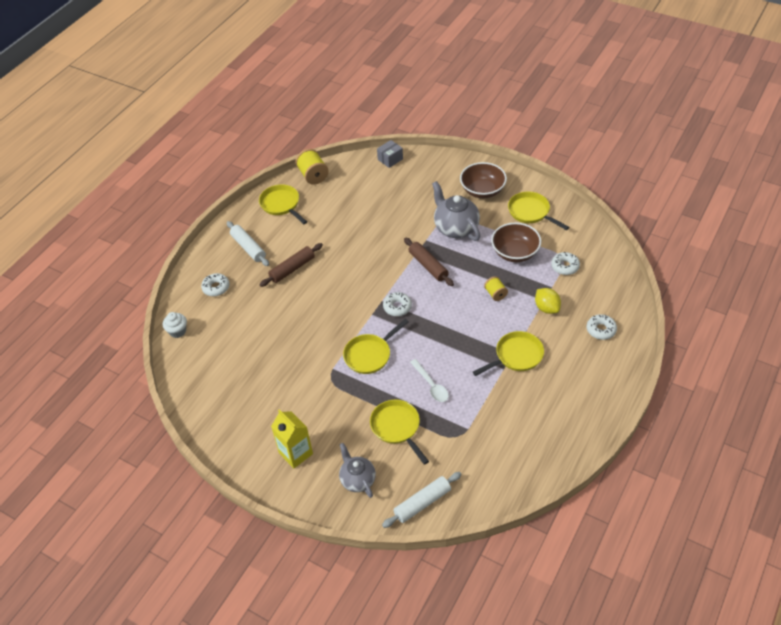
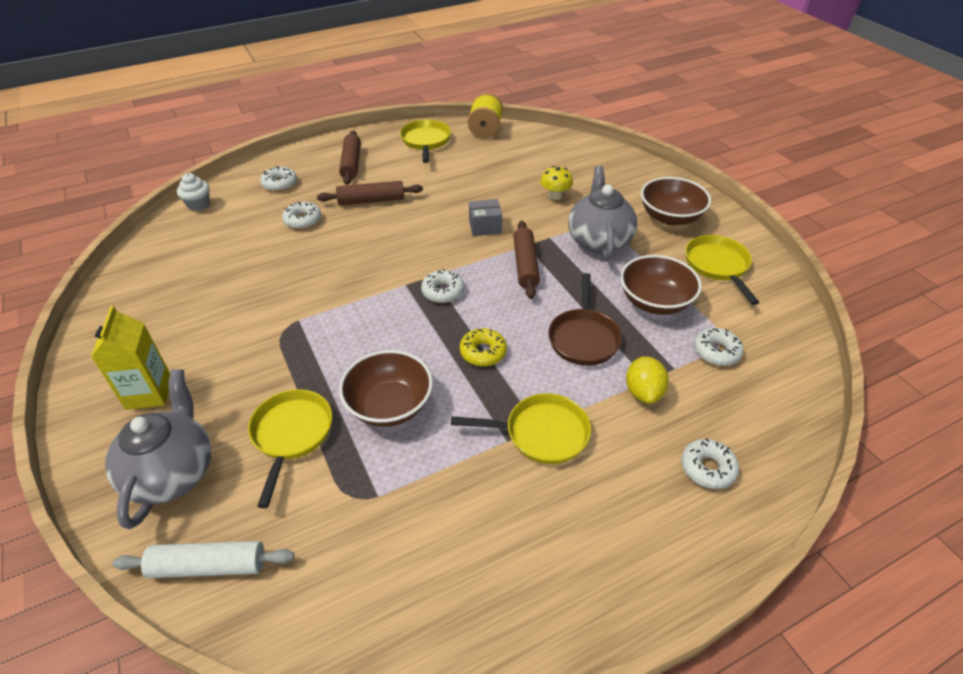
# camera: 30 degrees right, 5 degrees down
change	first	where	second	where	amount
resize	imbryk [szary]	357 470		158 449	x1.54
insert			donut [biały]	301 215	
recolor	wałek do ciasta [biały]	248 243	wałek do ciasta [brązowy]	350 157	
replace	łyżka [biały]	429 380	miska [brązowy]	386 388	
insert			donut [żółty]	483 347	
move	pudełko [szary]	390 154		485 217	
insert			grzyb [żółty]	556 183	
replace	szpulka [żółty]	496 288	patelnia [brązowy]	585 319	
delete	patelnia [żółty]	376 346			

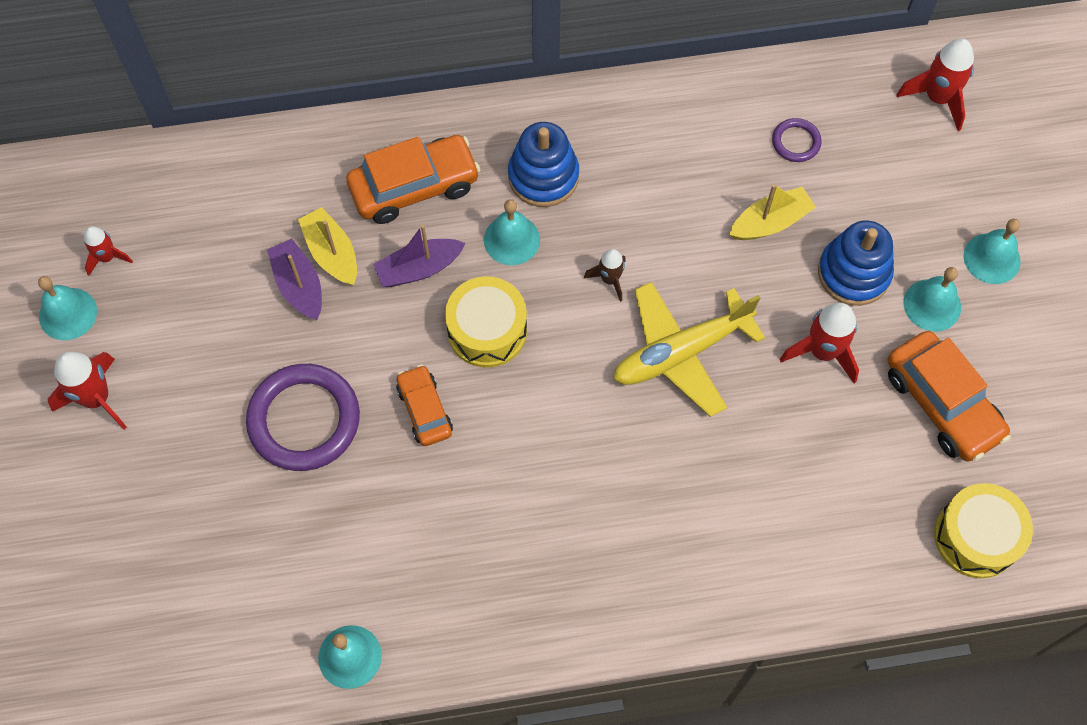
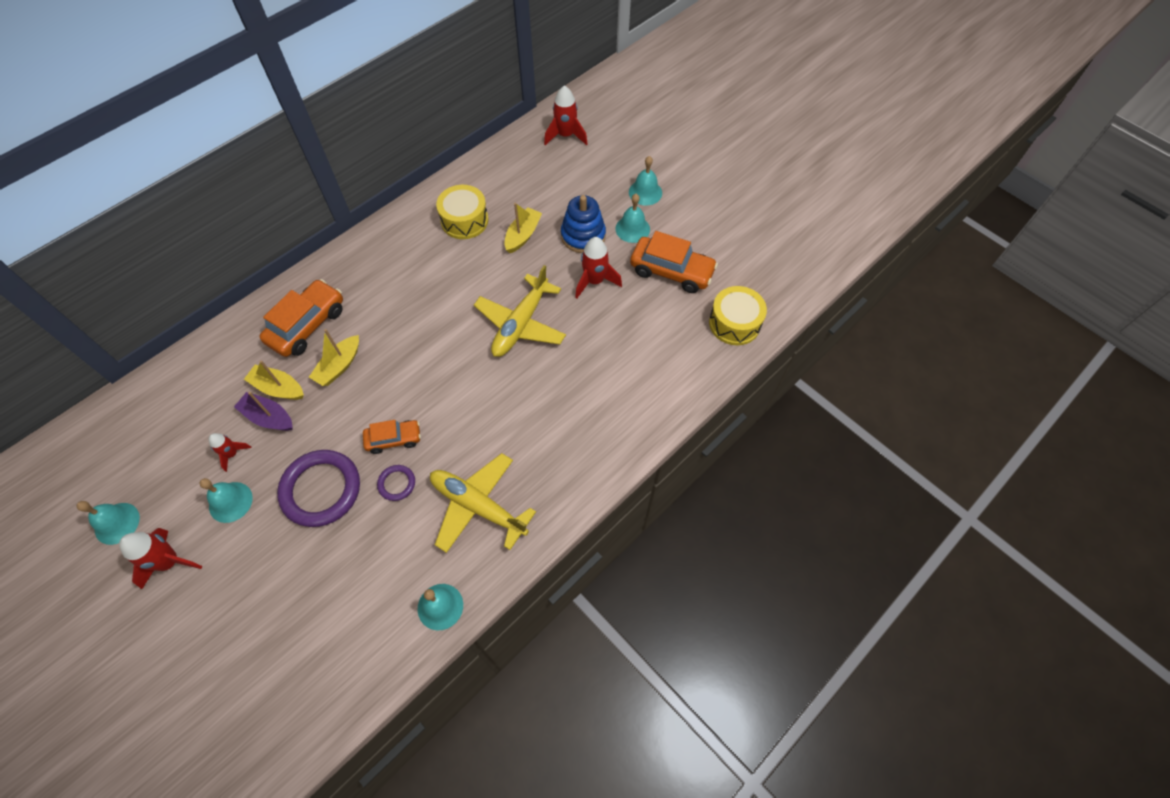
# camera: 35 degrees left, 5 degrees down
change	first	where	second	where	amount
move	dzwonek [turkusowy]	512 232		226 500	
move	rakieta [czerwony]	108 251		230 452	
recolor	łódka [fioletowy]	419 255	łódka [żółty]	334 357	
rotate	samochód [pomarańczowy]	424 405		392 437	135 degrees clockwise
move	pierścień [fioletowy]	797 140		396 483	
insert			samolot [żółty]	483 503	
move	bęben [żółty]	486 322		462 212	
delete	zabawka nakładanka [niebieski]	543 164			
delete	rakieta [brązowy]	605 275			

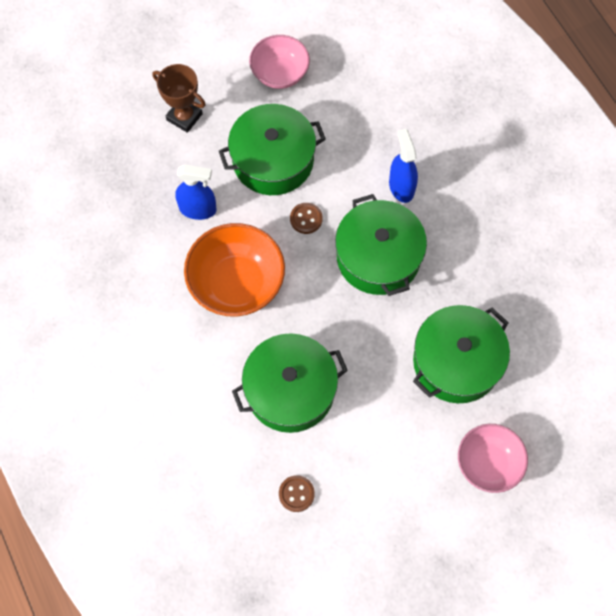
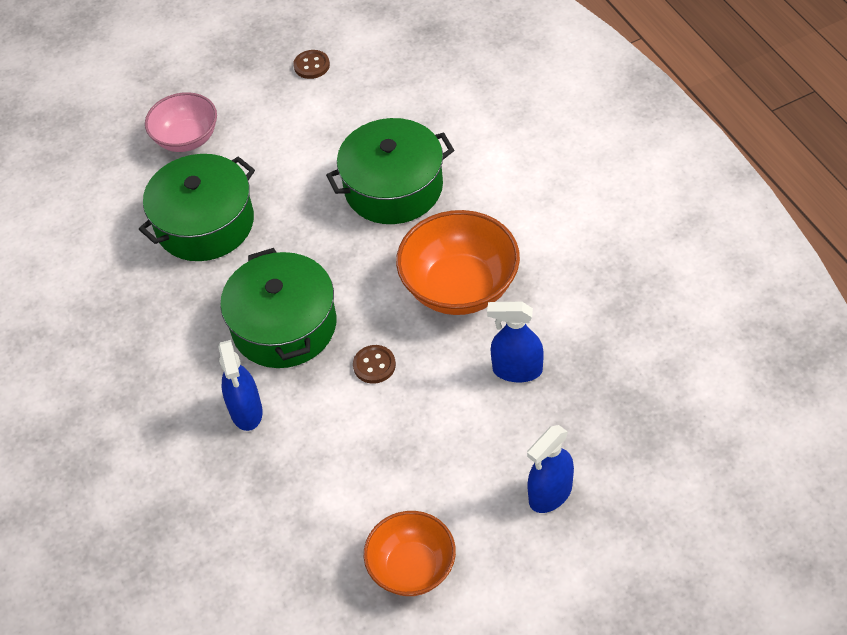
# camera: 175 degrees left, 15 degrees down
change	first	where	second	where	amount
move	guzik [brązowy]	297 493		311 64	
recolor	miska [różowy]	279 62	miska [pomarańczowy]	410 553	
replace	puchar [brązowy]	179 98	spryskiwacz [niebieski]	550 469	
delete	garnek [zielony]	272 149			

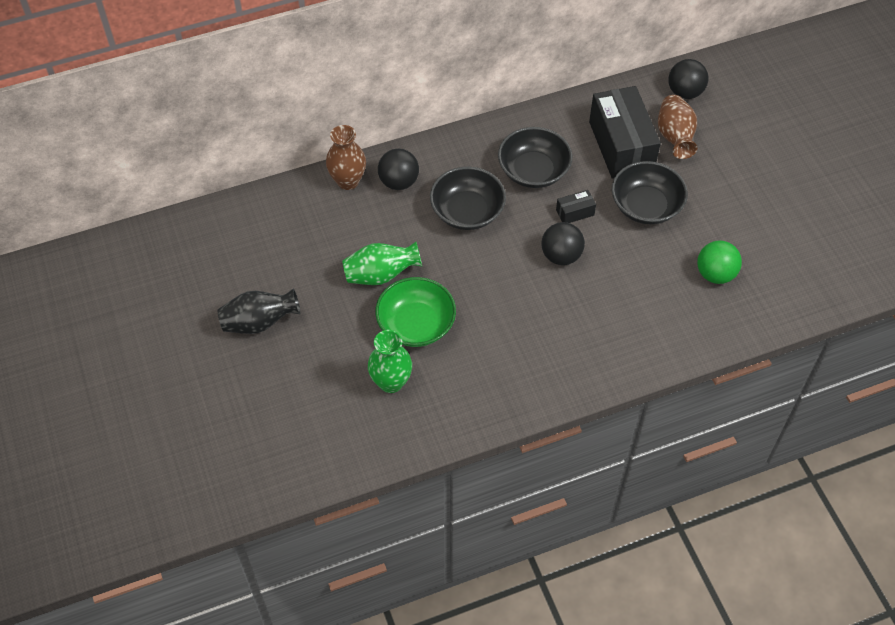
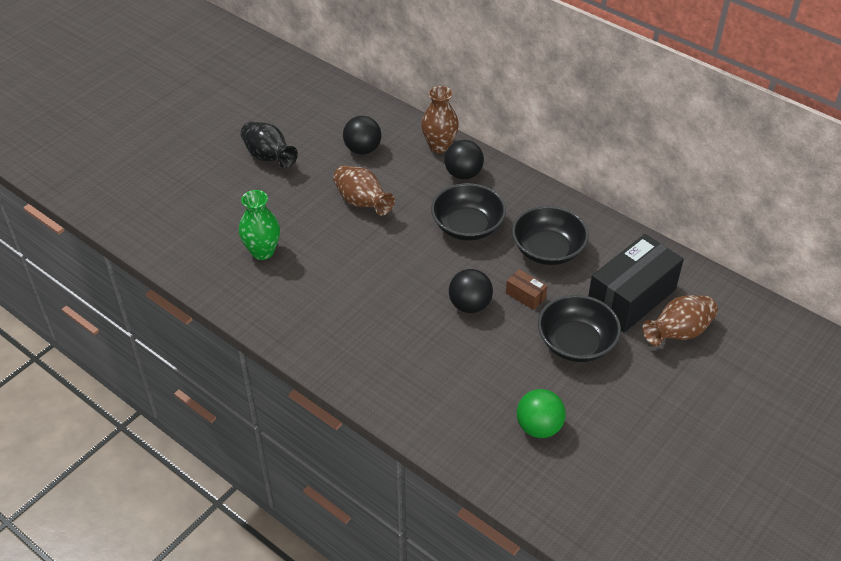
# camera: 60 degrees right, 10 degrees down
change	first	where	second	where	amount
recolor	wazon [zielony]	382 263	wazon [brązowy]	364 190	
move	piłka [czarny]	688 79		362 135	
recolor	pudełko [czarny]	576 206	pudełko [brązowy]	526 289	
delete	miska [zielony]	415 312			

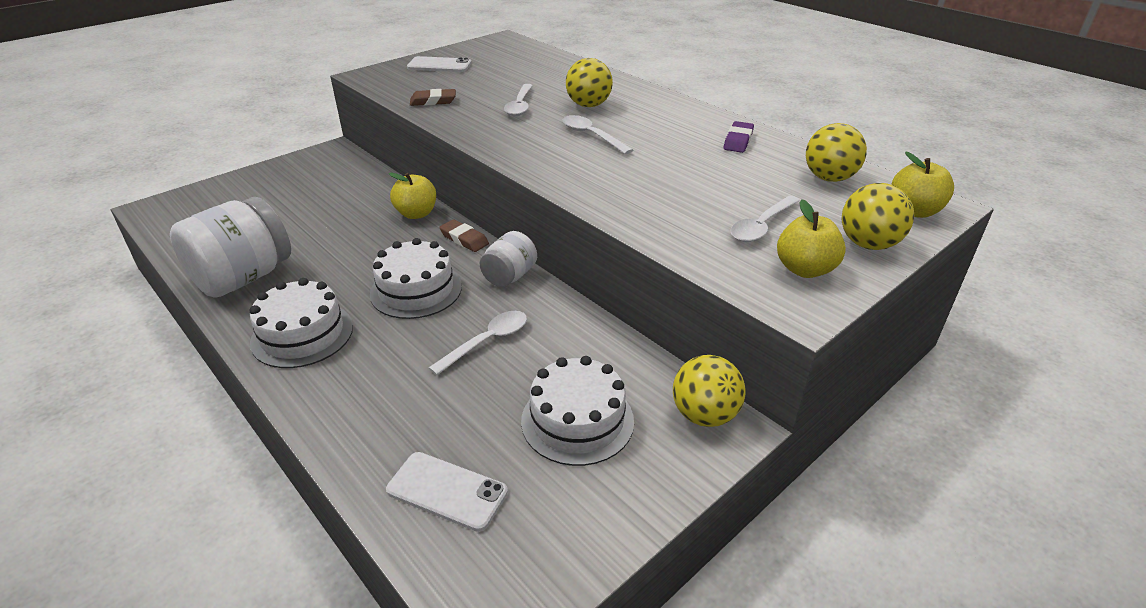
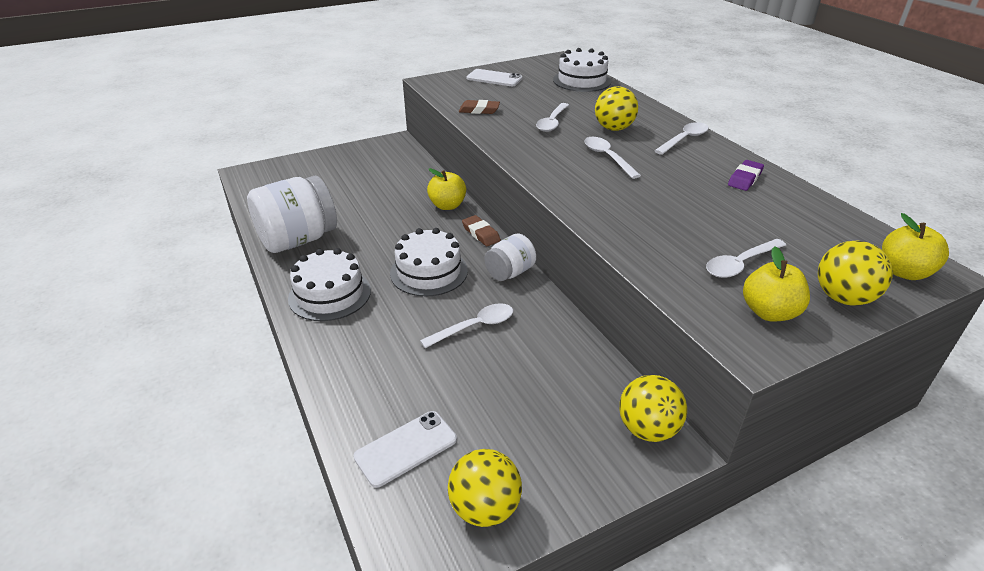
# camera: 15 degrees right, 0 degrees up
change	first	where	second	where	amount
rotate	telefon [biały]	447 492		405 449	75 degrees counterclockwise
move	piłka [żółty]	836 152		485 488	
move	tort [biały]	577 411		582 70	
insert			łyżka [biały]	681 138	

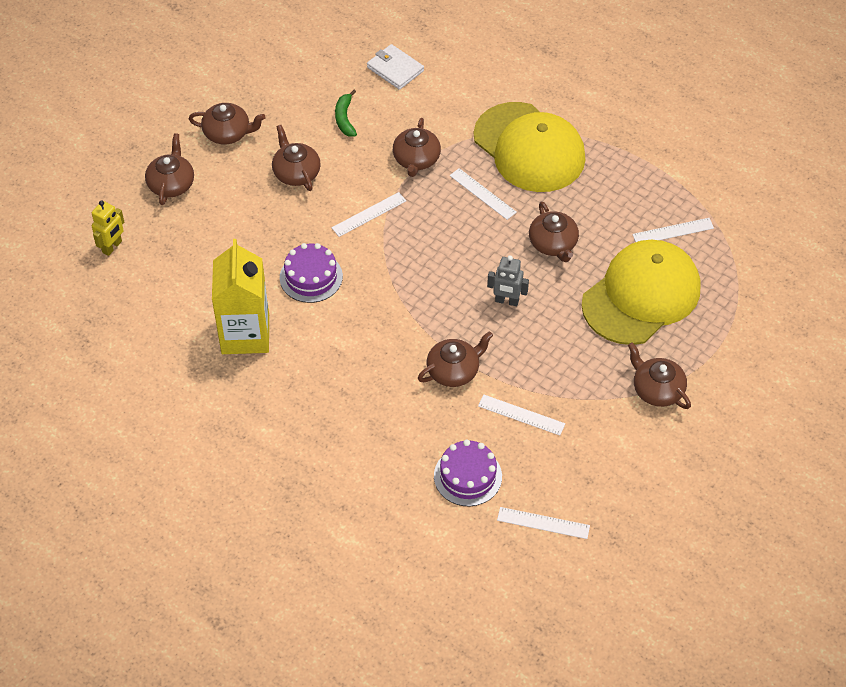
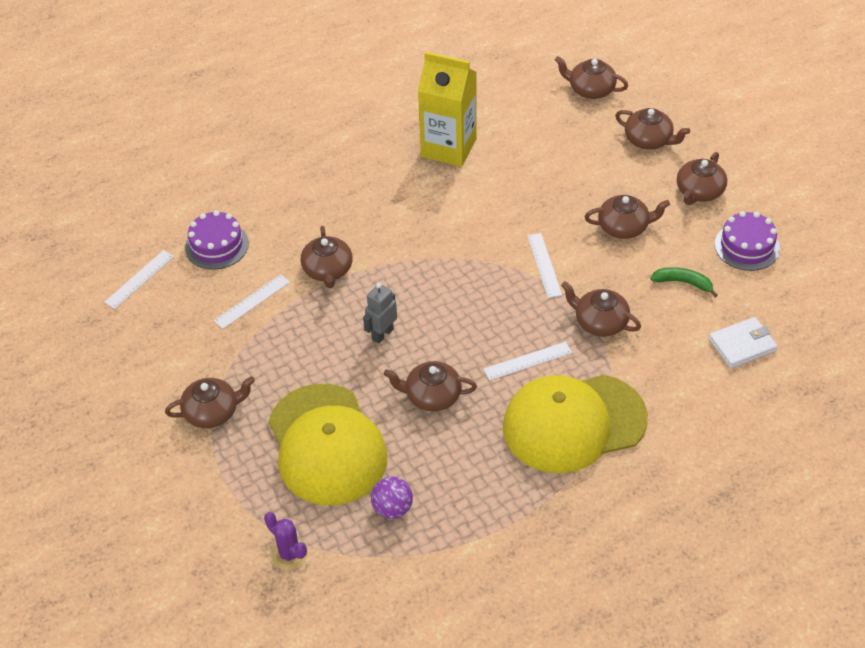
# camera: 115 degrees right, 5 degrees down
change	first	where	second	where	amount
insert			kaktus [fioletowy]	286 541	
replace	linijka [biały]	673 230	piłka [fioletowy]	392 497	
replace	robot [żółty]	108 228	imbryk [brązowy]	591 77	
move	tort [fioletowy]	311 273		747 241	

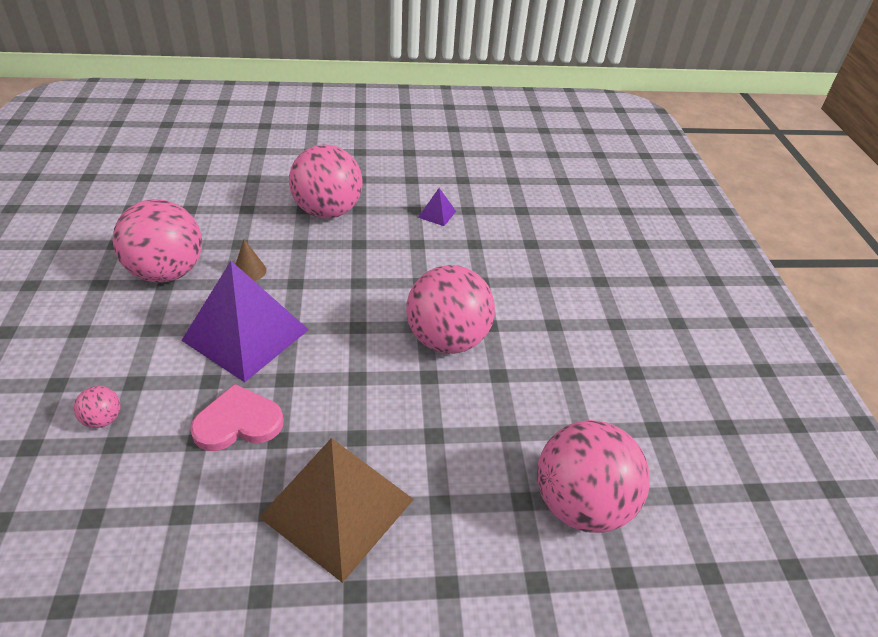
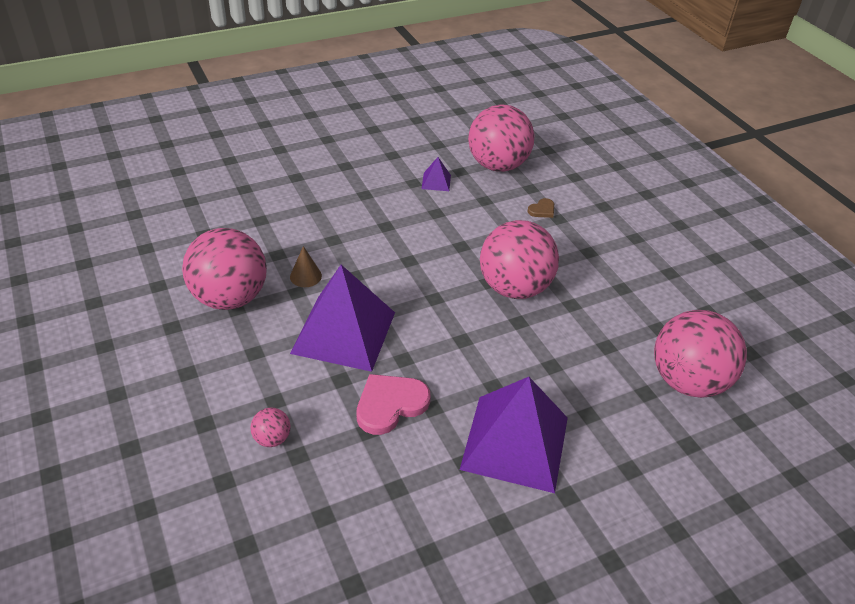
# camera: 20 degrees left, 0 degrees up
change	first	where	second	where	amount
recolor	piramida [brązowy]	336 510	piramida [fioletowy]	514 435	
move	piłka [różowy]	325 181		501 138	
insert			serce [brązowy]	540 208	

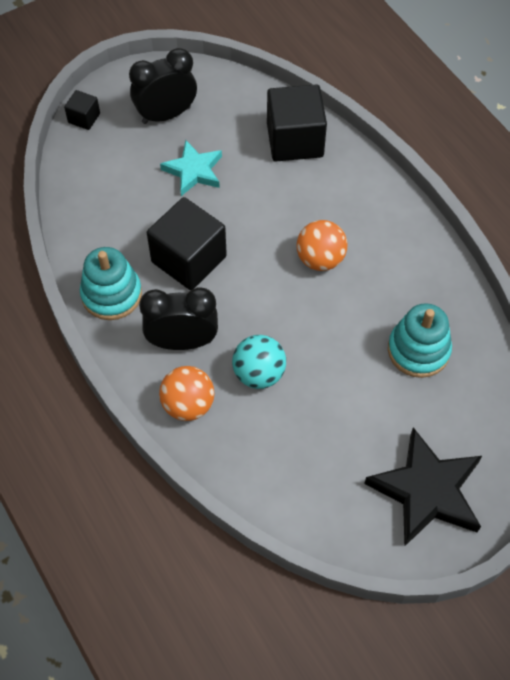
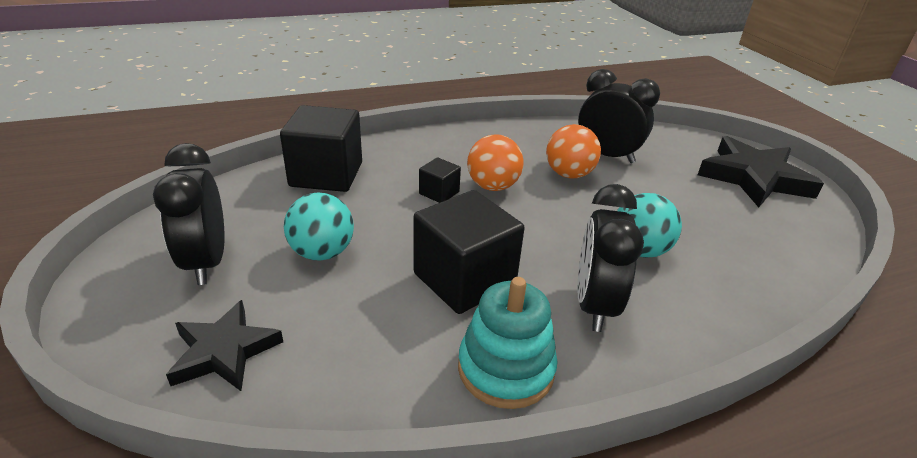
# camera: 80 degrees left, 25 degrees down
change	first	where	second	where	amount
insert			gwiazda [czarny]	224 345	
replace	gwiazda [turkusowy]	191 168	piłka [turkusowy]	319 226	
move	sześcian [czarny]	82 110		440 180	
move	piłka [pomarańczowy]	186 393		573 151	
replace	zabawka nakładanka [turkusowy]	420 340	budzik [czarny]	619 116	

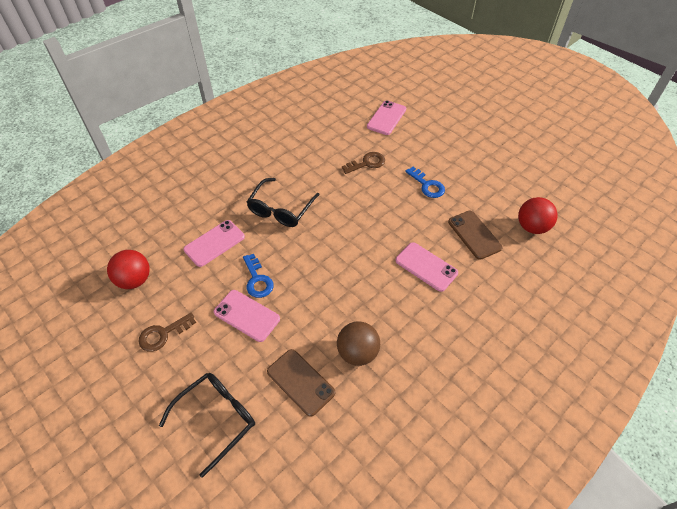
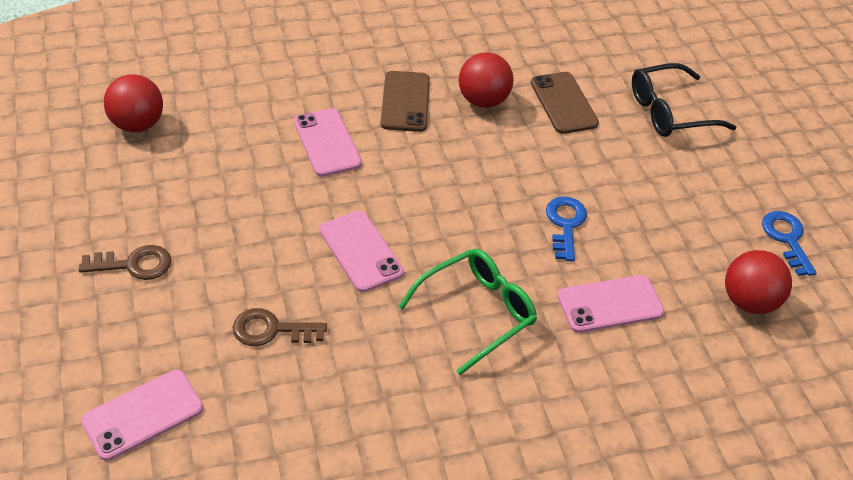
# camera: 155 degrees left, 5 degrees down
change	first	where	second	where	amount
move	klucz [brązowy]	167 332		125 262	
move	telefon [różowy]	247 316		361 251	
move	telefon [brązowy]	475 235		405 101	
recolor	okulary [czarny]	283 202	okulary [zielony]	467 312	
recolor	piłka [brązowy]	358 343	piłka [czerwony]	486 80	
move	klucz [niebieski]	425 182		789 243	

